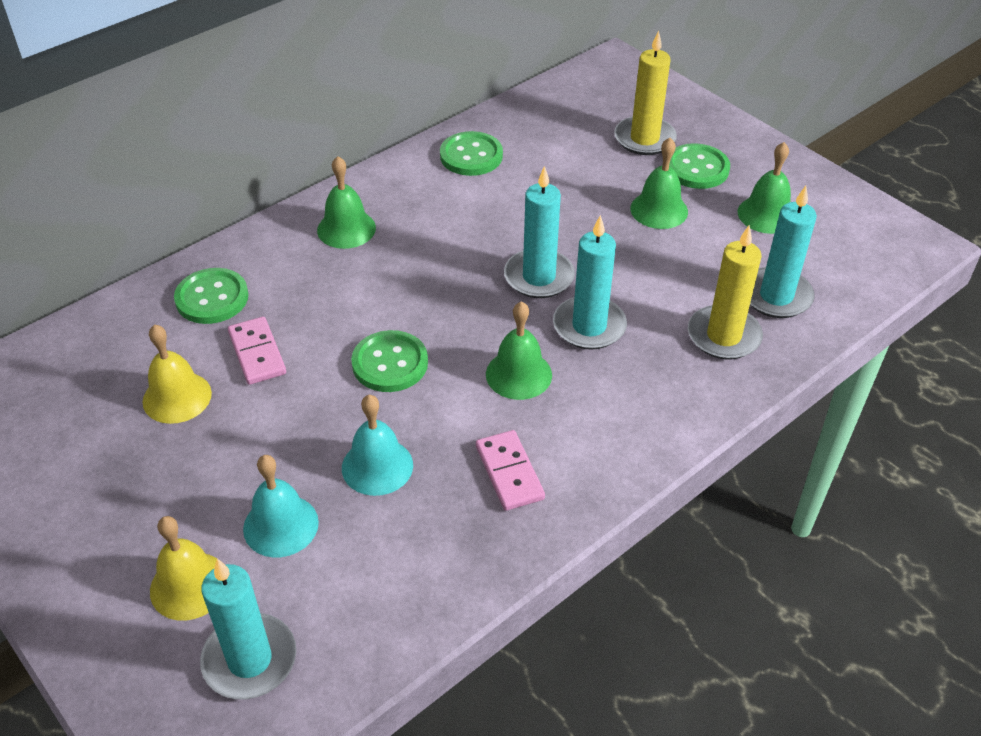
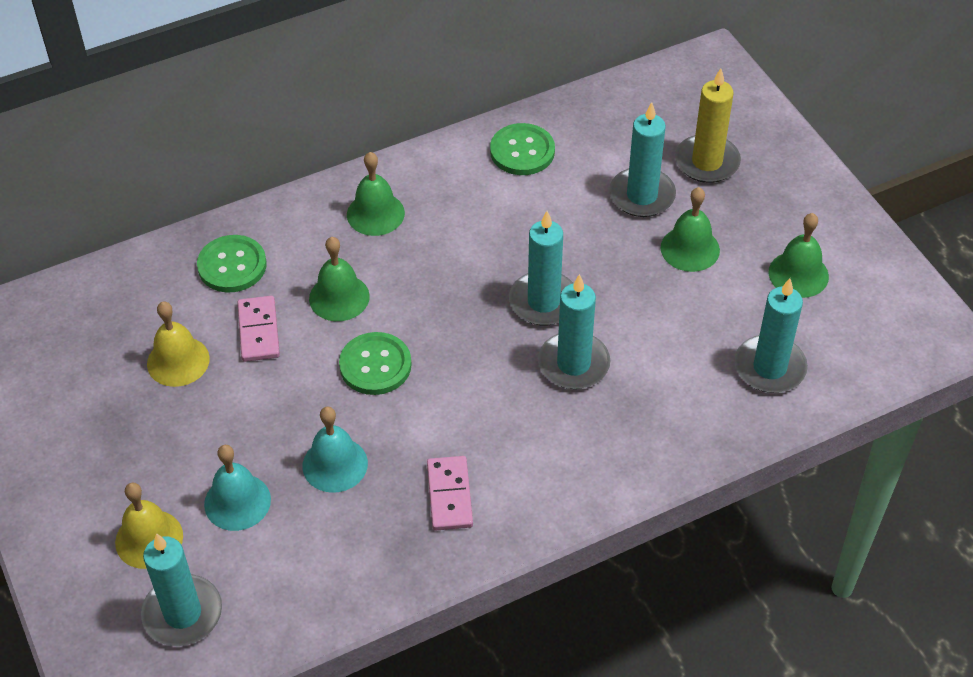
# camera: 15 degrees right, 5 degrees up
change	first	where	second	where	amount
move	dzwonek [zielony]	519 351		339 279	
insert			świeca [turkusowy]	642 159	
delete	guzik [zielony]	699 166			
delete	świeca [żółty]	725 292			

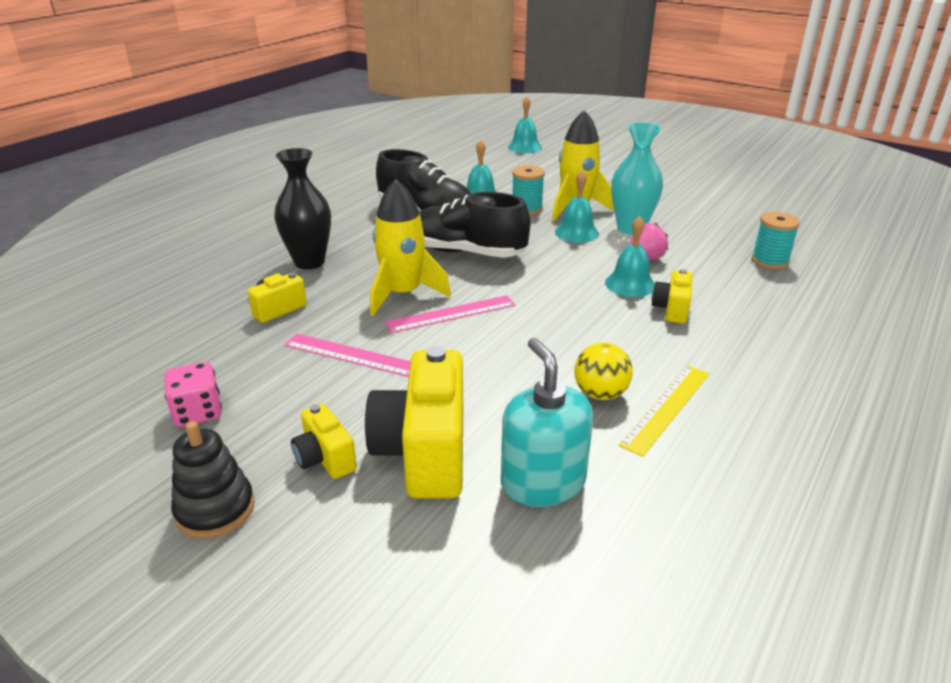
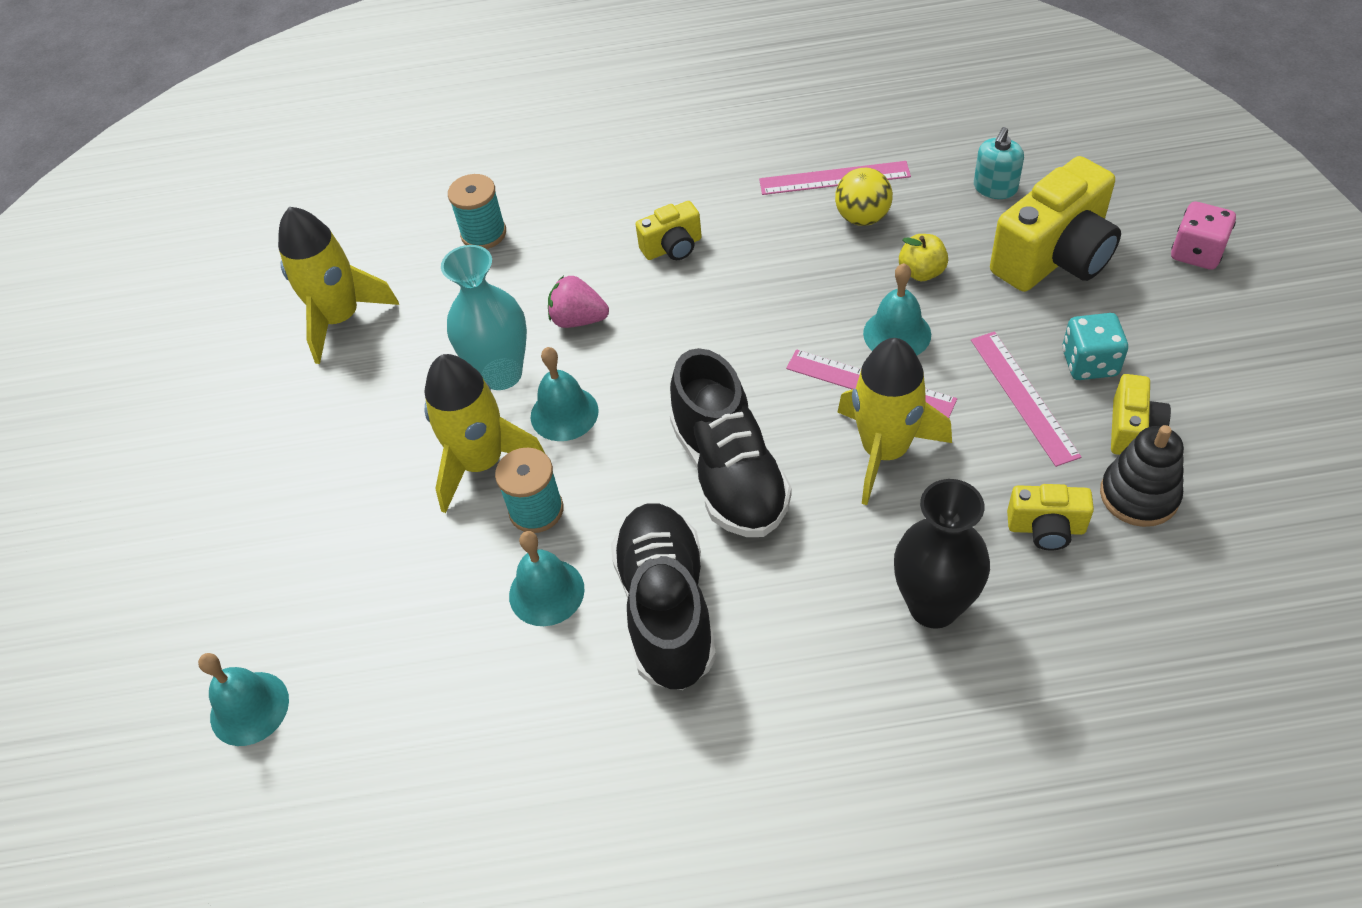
# camera: 125 degrees left, 20 degrees up
change	first	where	second	where	amount
insert			rakieta [żółty]	338 285	
recolor	linijka [żółty]	664 411	linijka [różowy]	835 178	
move	dzwonek [turkusowy]	630 256		897 309	
insert			jabłko [żółty]	923 257	
resize	dozownik mydła [turkusowy]	547 422		999 163	x0.60
insert			kostka do gry [turkusowy]	1095 346	
move	zabawka nakładanka [czarny]	213 480		1142 476	
move	aparat fotograficzny [żółty]	324 441		1141 414	
move	kostka do gry [różowy]	193 394		1203 236	

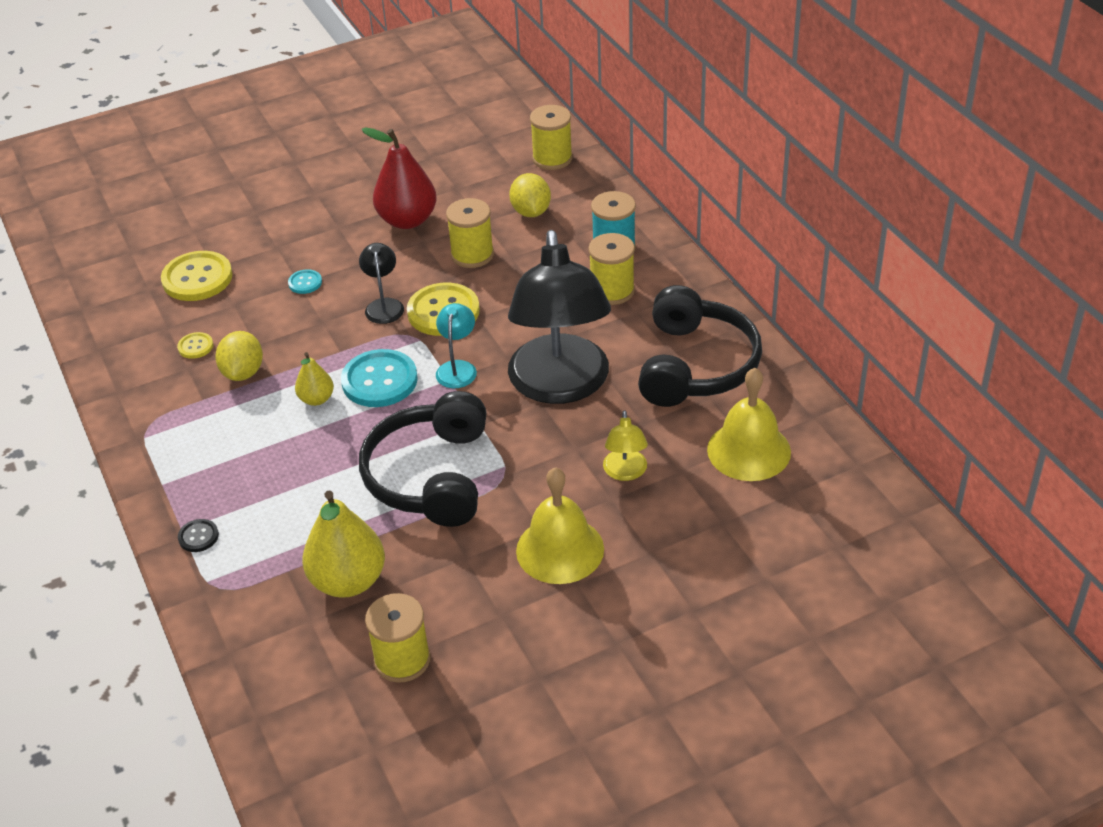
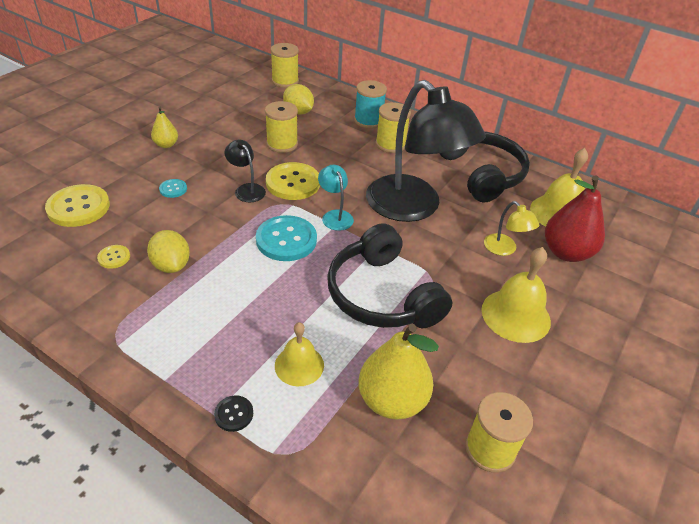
# camera: 35 degrees left, 0 degrees up
change	first	where	second	where	amount
move	gruszka [żółty]	314 379		164 127	
insert			dzwonek [żółty]	299 354	
move	gruszka [czerwony]	399 178		575 219	

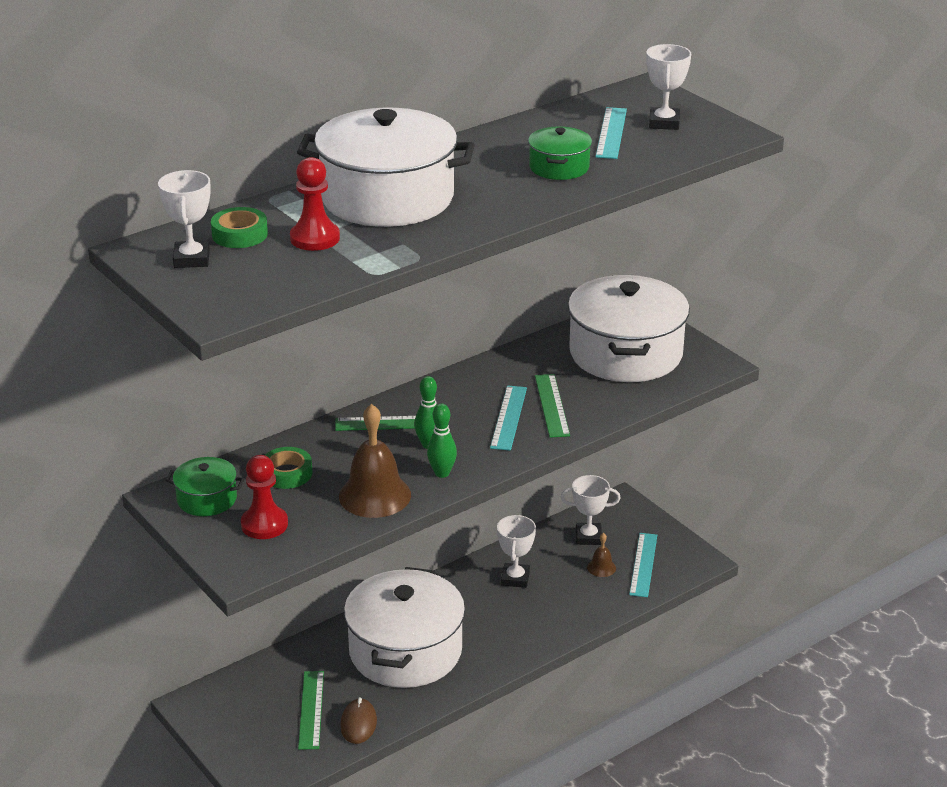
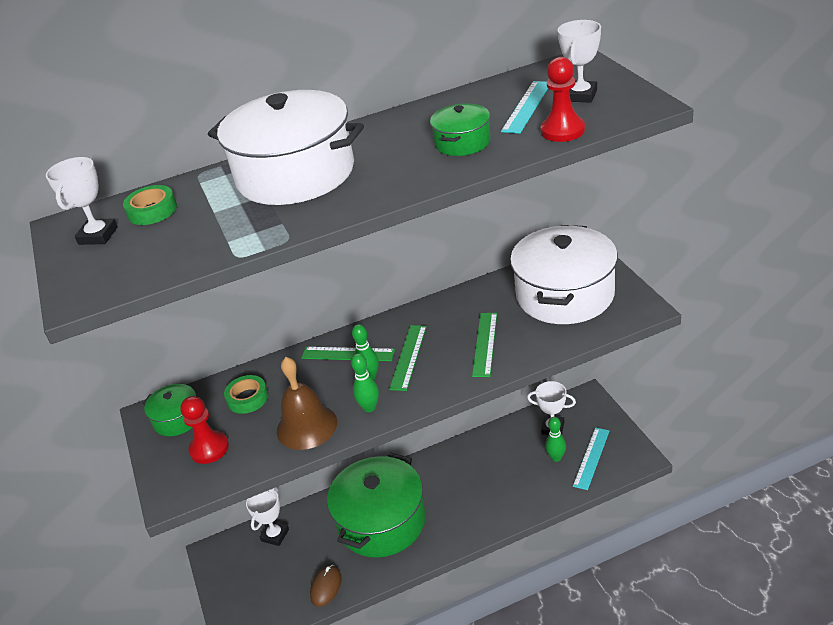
# camera: 20 degrees right, 5 degrees up
change	first	where	second	where	amount
move	puchar [biały]	516 551		267 516	
recolor	garnek [biały]	404 627	garnek [zielony]	376 505	
move	linijka [zielony]	311 710		408 358	
move	pionek [czerwony]	315 204		563 99	
replace	dzwonek [brązowy]	601 555	kręgiel [zielony]	555 439	
delete	linijka [turkusowy]	508 418			

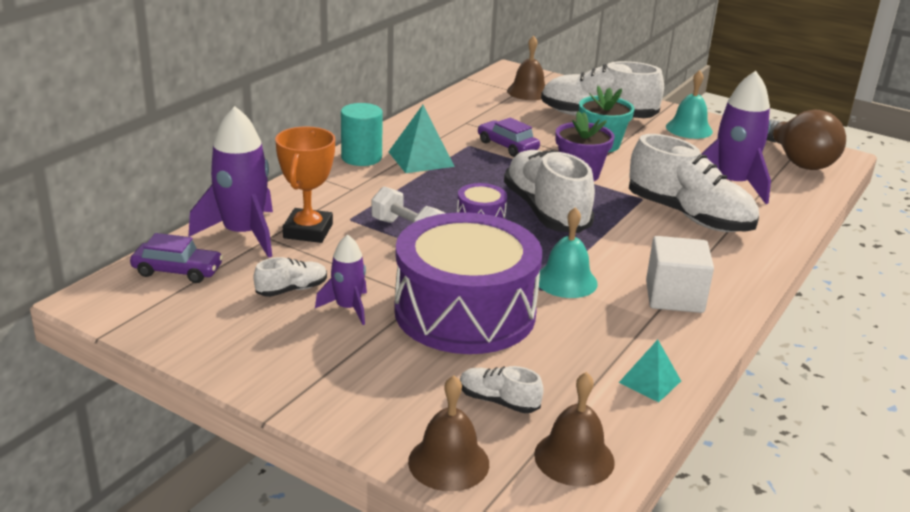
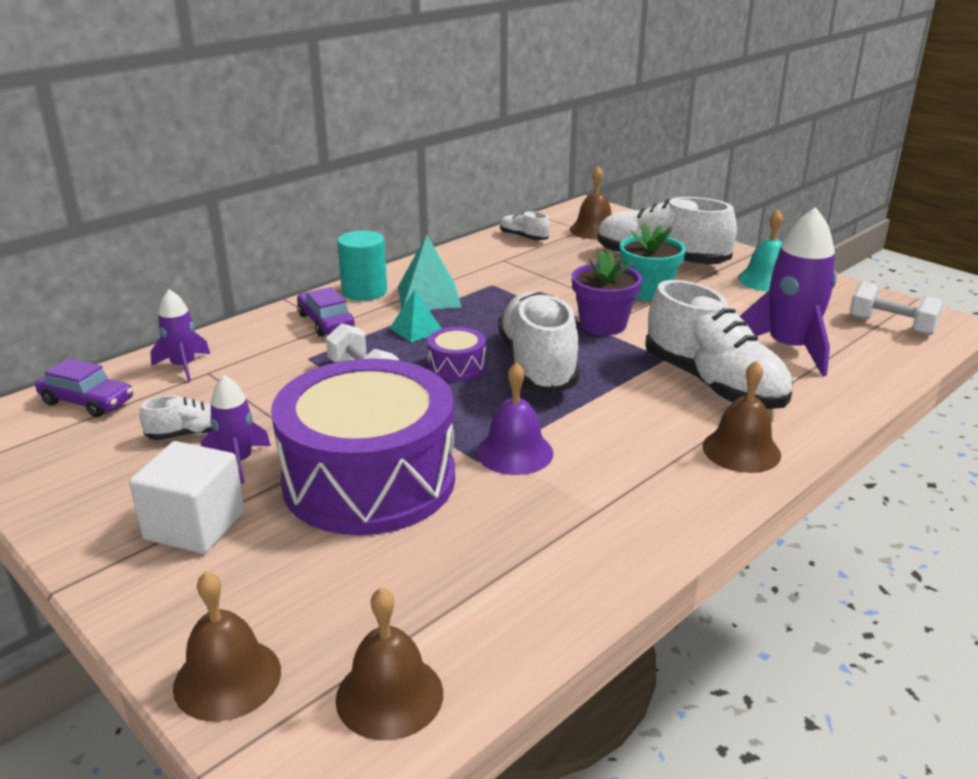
# camera: 15 degrees right, 0 degrees up
change	first	where	second	where	amount
move	sześcian [biały]	680 274		187 497	
resize	rakieta [fioletowy]	230 182		180 335	x0.55
move	samochód [fioletowy]	509 137		326 311	
move	piramida [turkusowy]	650 371		416 316	
recolor	dzwonek [turkusowy]	568 252	dzwonek [fioletowy]	515 418	
move	but [biały]	502 389		525 225	
insert			dzwonek [brązowy]	742 416	
replace	żarówka [brązowy]	806 140	hantel [biały]	897 308	
delete	puchar [pomarańczowy]	305 184			

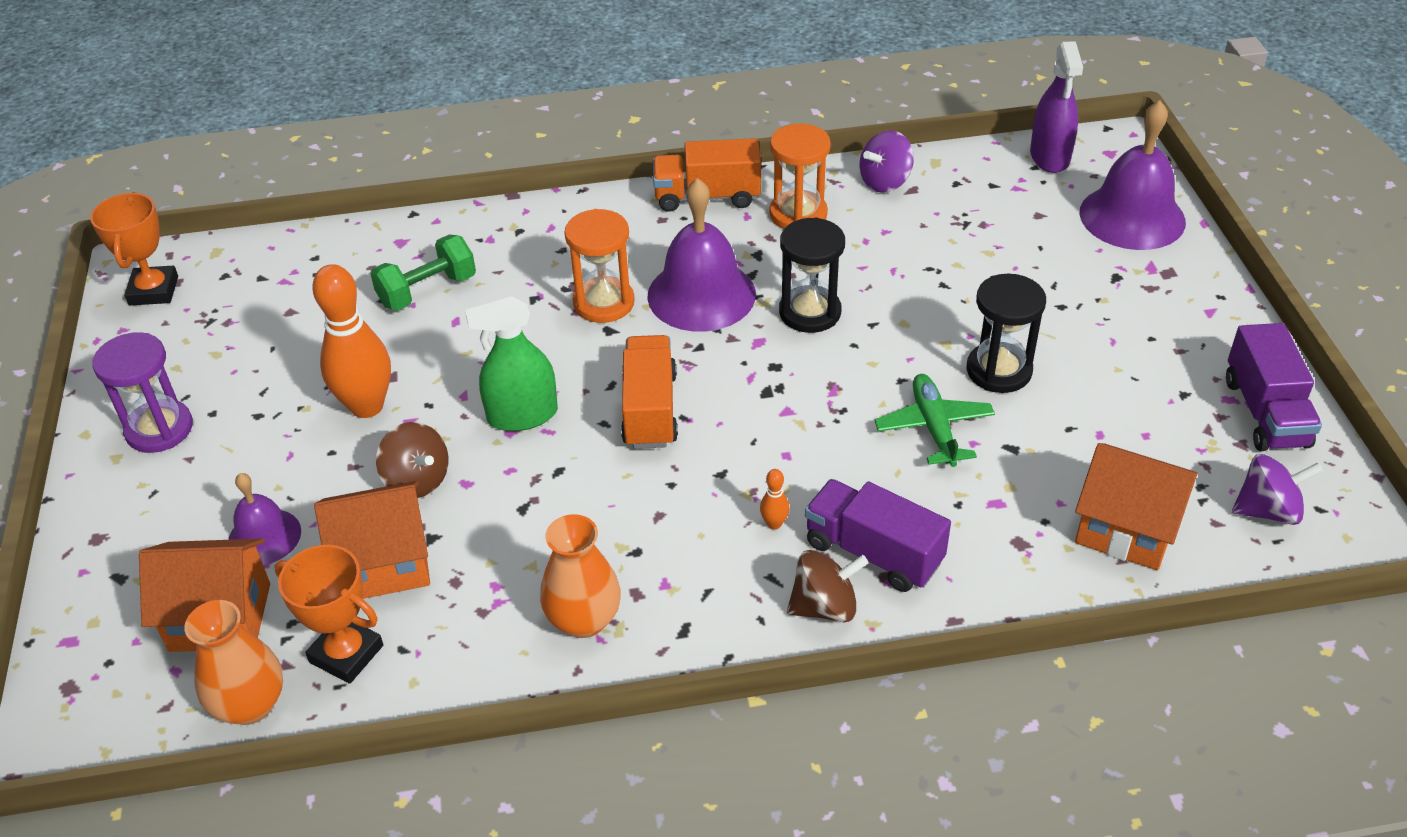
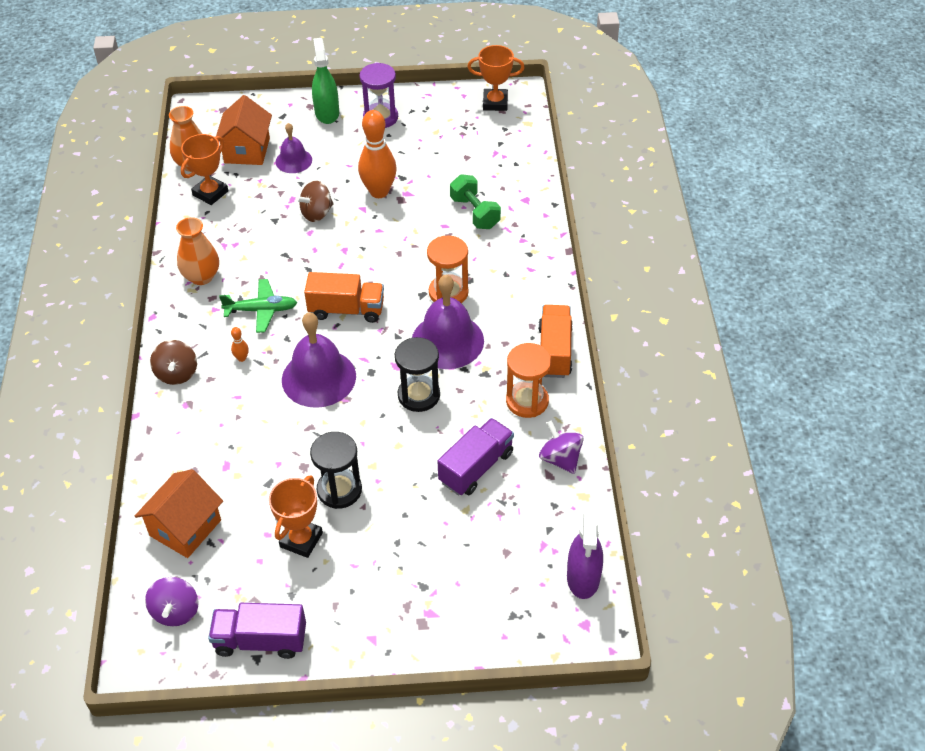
# camera: 95 degrees right, 5 degrees up
change	first	where	second	where	amount
move	samolot [zielony]	934 420		258 306	
insert			puchar [pomarańczowy]	296 517	
move	dzwonek [fioletowy]	1132 175		319 360	
move	spryskiwacz [zielony]	511 363		325 81	
move	ciężarówka [fioletowy]	878 535		475 457	
rotate	spryskiwacz [fioletowy]	1056 107		585 555	90 degrees counterclockwise
delete	domek [pomarańczowy]	372 540			

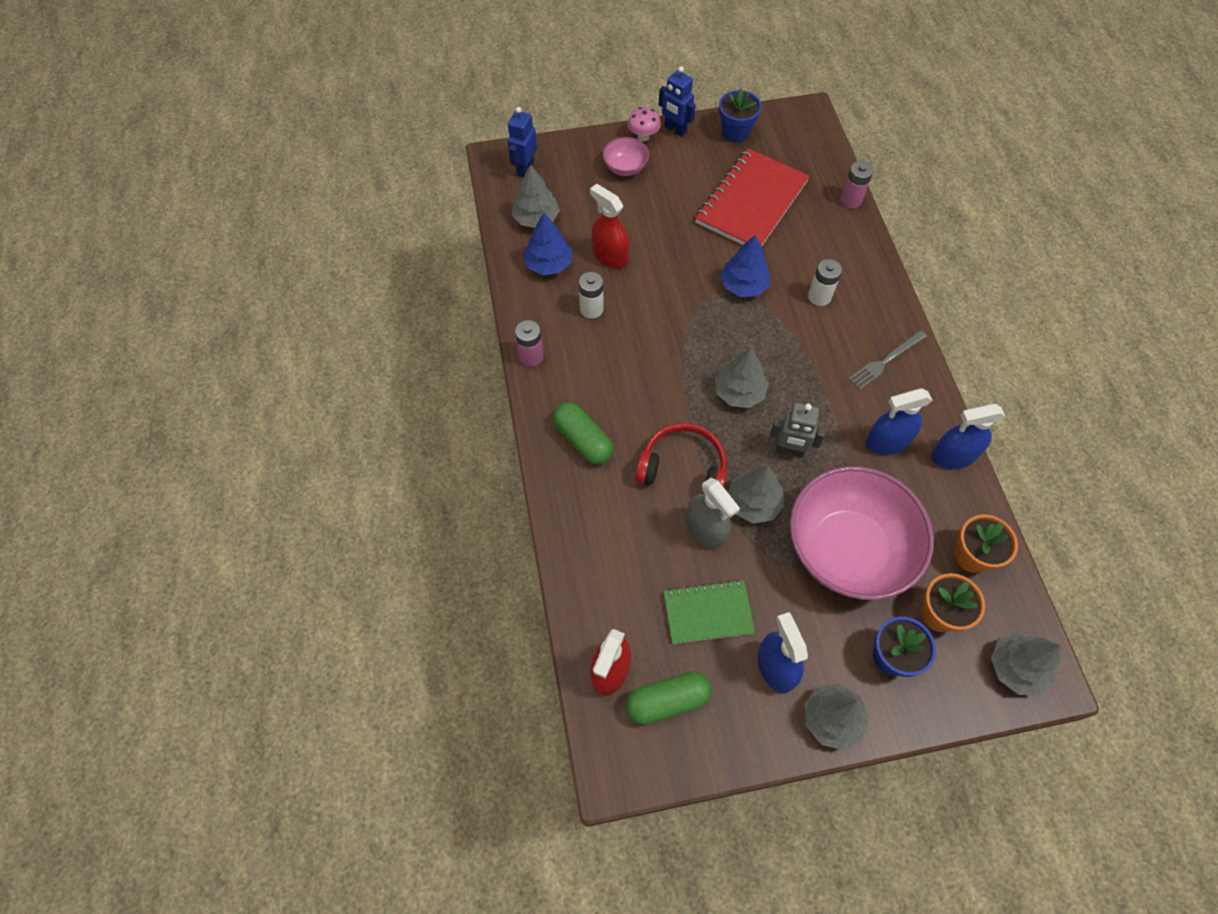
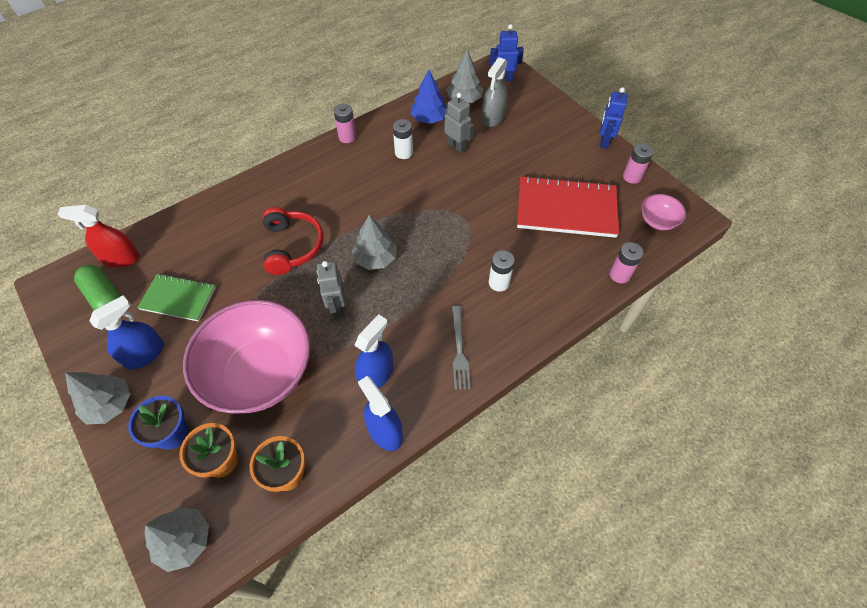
# camera: 65 degrees right, 5 degrees down
change	first	where	second	where	amount
rotate	zeszyt [zielony]	709 612		176 297	45 degrees counterclockwise
rotate	spryskiwacz [niebieski]	899 421		373 351	75 degrees clockwise
replace	spryskiwacz [czerwony]	610 226	robot [szary]	459 123	
rotate	widelec [szary]	887 360		461 348	120 degrees counterclockwise
move	spryskiwacz [szary]	713 514		495 92	
replace	doniczka [niebieski]	740 115	bateria [różowy]	638 163	
move	miska [różowy]	626 156		664 212	
delete	kapsułka [zielony]	583 433			
delete	grzyb [różowy]	644 124			
delete	drzewko [niebieski]	745 266			
delete	drzewko [szary]	756 495			

